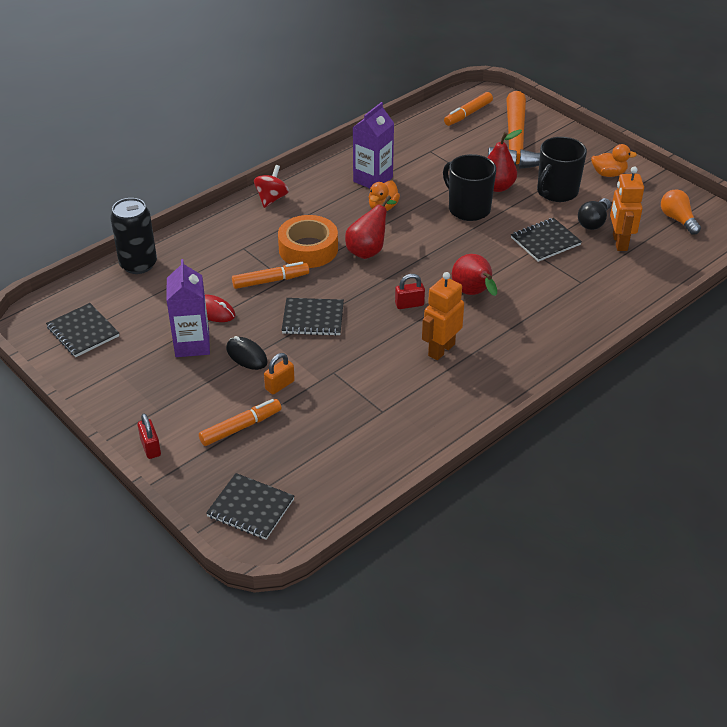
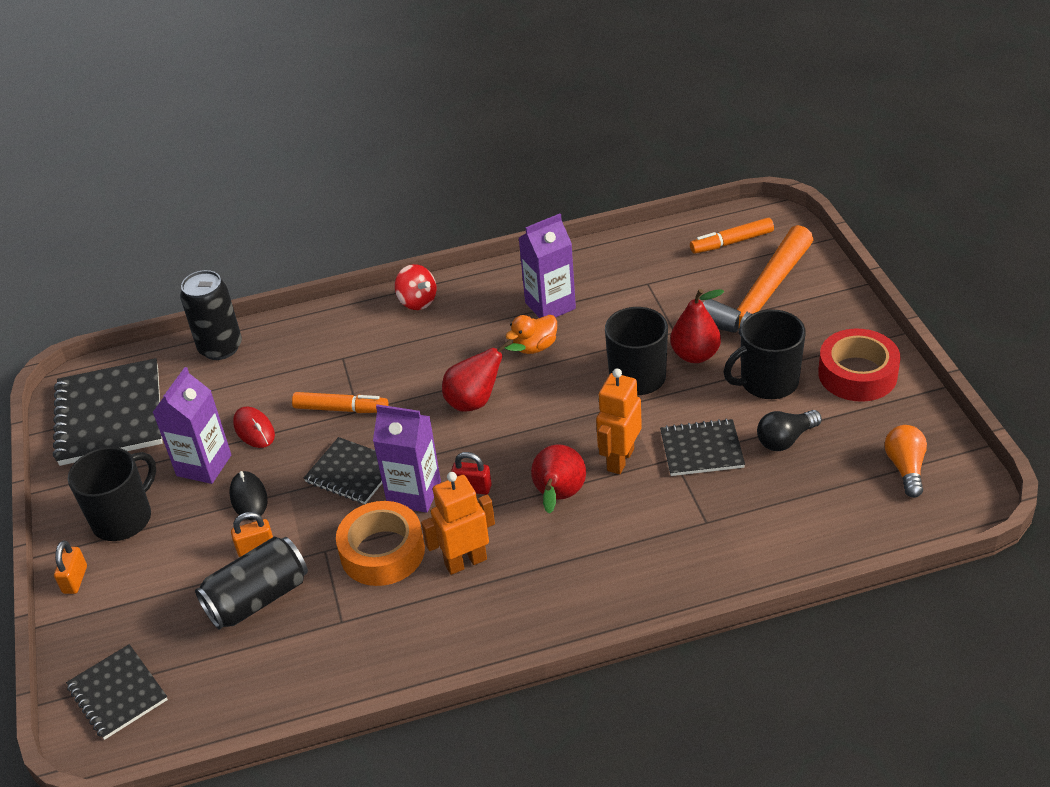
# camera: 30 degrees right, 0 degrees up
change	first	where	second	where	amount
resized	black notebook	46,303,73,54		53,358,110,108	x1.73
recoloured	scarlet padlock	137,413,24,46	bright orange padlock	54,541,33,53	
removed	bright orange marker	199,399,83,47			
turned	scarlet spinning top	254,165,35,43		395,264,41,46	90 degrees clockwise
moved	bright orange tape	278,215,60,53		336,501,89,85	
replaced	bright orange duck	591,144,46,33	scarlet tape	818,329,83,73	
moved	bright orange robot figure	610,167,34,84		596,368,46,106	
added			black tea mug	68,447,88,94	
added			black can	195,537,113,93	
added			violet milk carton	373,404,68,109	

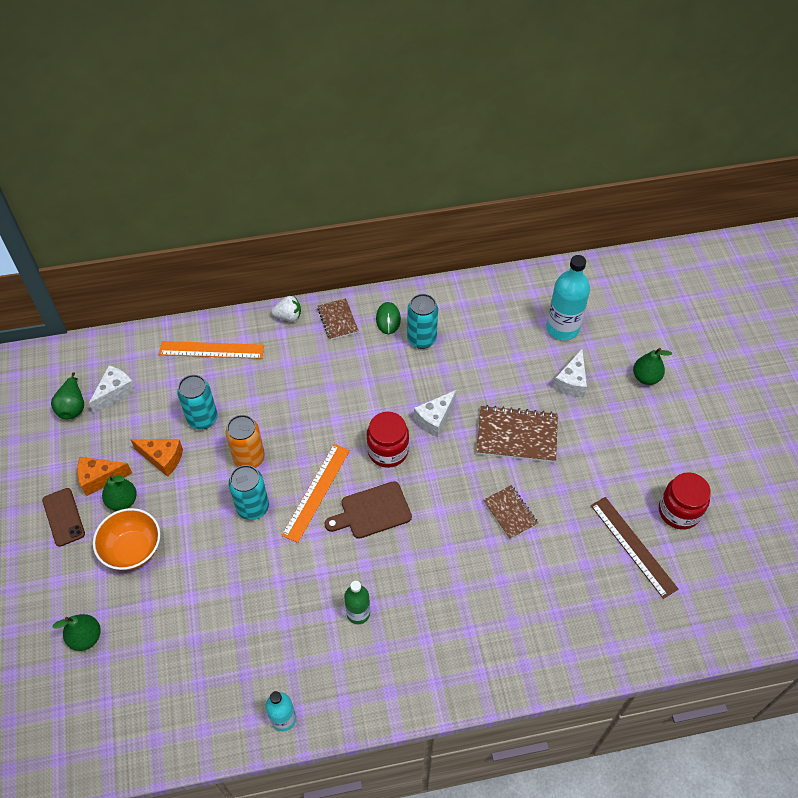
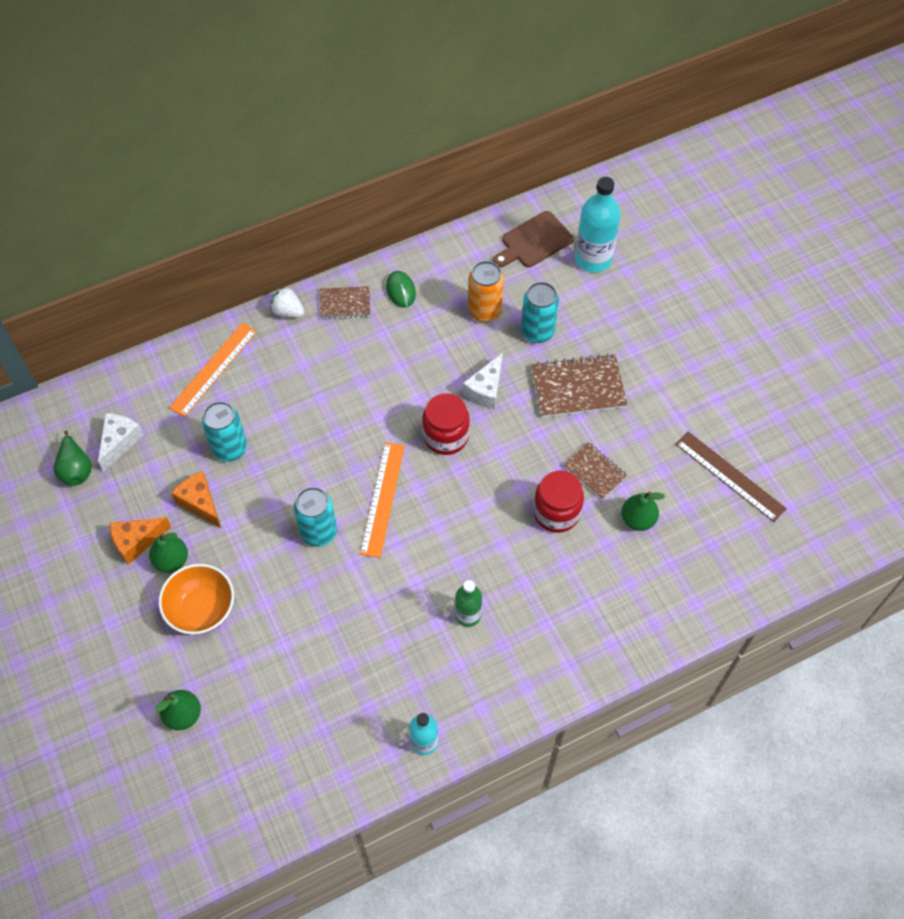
# camera: 15 degrees left, 5 degrees up
change	first	where	second	where	amount
removed	russet smartphone	42,488,43,59			
turned	bright orange piece of cheese	130,439,53,38		171,471,50,57	135 degrees counterclockwise
turned	bright orange straightedge	159,341,105,18		169,322,88,95	45 degrees counterclockwise
moved	bright orange can	225,415,40,53		468,261,36,61	
turned	white berry	271,296,30,26		270,287,35,31	135 degrees counterclockwise
turned	russet notebook	317,298,42,42		320,286,50,33	60 degrees counterclockwise
moved	russet bread board	325,481,87,58		493,211,81,56	
moved	turquoise can	407,294,31,55		521,282,38,61	
removed	white piece of cheese	553,349,34,49			
moved	green pear fruit	633,348,39,37		621,491,44,40	
moved	scarlet jar	659,472,52,58		533,470,51,63	

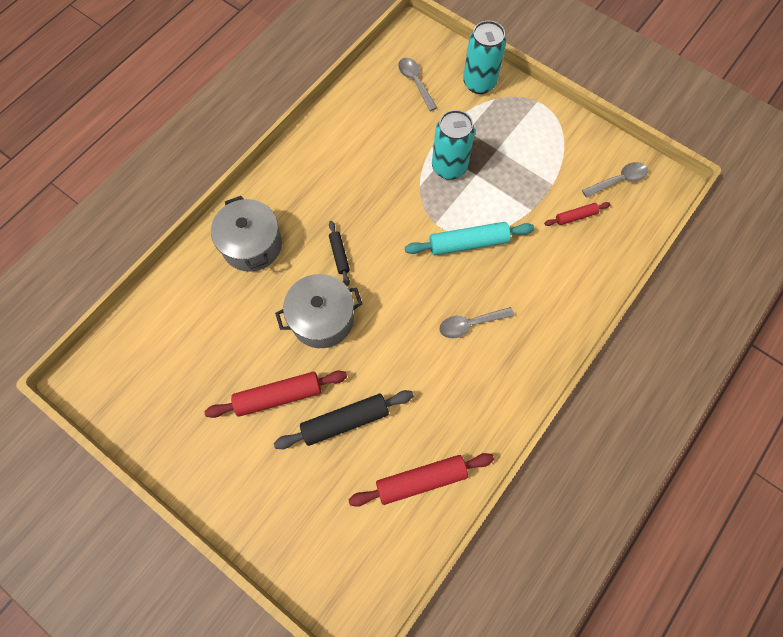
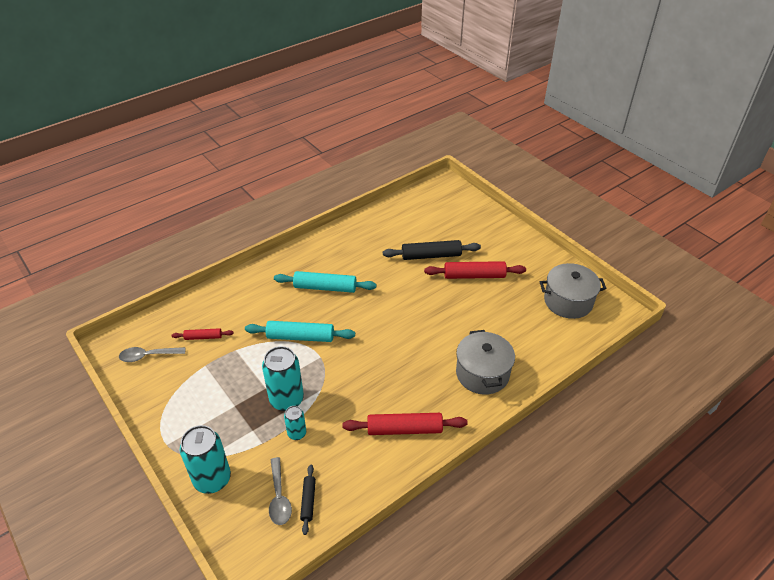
# camera: 165 degrees left, 25 degrees down
change	first	where	second	where	amount
moved	gray pot	275,274,87,74		540,263,67,56	
moved	black rolling pin	329,221,21,65		300,465,16,70	
moved	scarlet rolling pin	348,453,146,54		342,413,126,22	
replaced	gray tablespoon	439,307,75,31	turquoise rolling pin	274,271,102,22	
added			turquoise can	284,406,22,34	

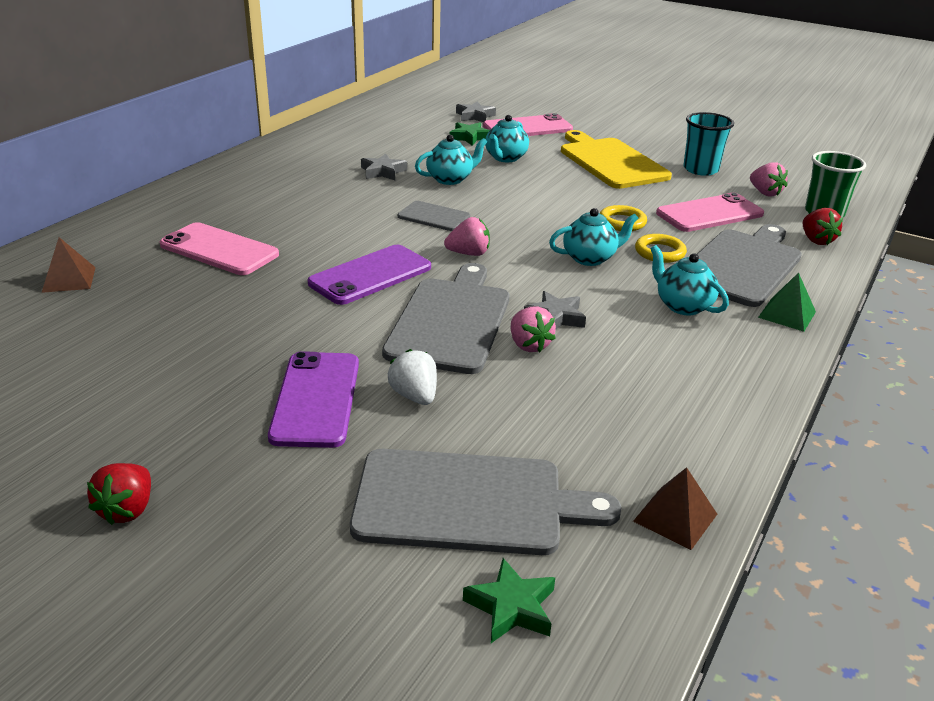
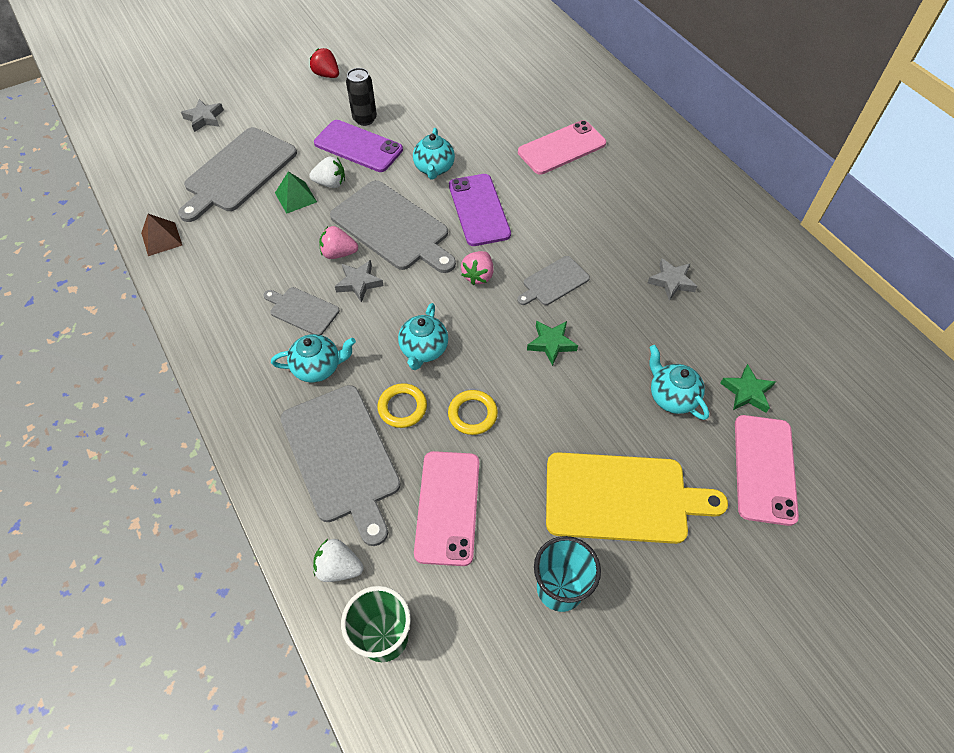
# camera: 120 degrees right, 25 degrees up
change	first	where	second	where	amount
removed	russet pyramid shape	41,237,55,56			
moved	turquoise tea pot	415,135,72,50		413,128,42,51	
moved	gray star	456,101,40,21		181,99,43,33	
moved	green star	463,558,92,85		527,321,51,45	
removed	rosy berry	750,162,38,34			
moved	green pyramid shape	758,272,58,60		275,171,42,43	
recoloured	scarlet berry	803,208,40,37	white berry	313,539,51,43	
added			gray bread board	263,287,77,48	
added			black can	346,68,31,58	

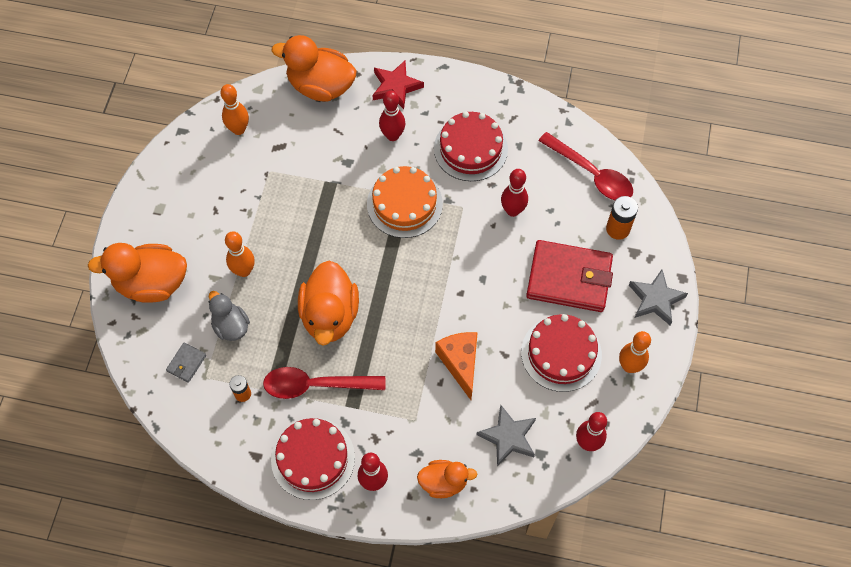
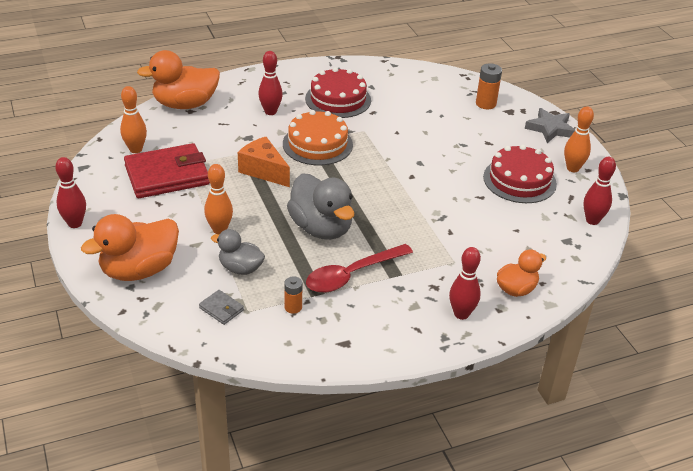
# camera: 35 degrees left, 25 degrees down
change	first	where	second	where	amount
turned	gray billfold	166,343,40,40		199,290,45,35	45 degrees counterclockwise
removed	scarlet layer cake	271,418,84,82			
recoloured	bright orange duck	298,260,61,86	gray duck	287,174,68,66	
removed	scarlet star	372,61,52,48			
moved	bright orange piece of cheese	435,332,43,68		238,137,52,50	
removed	gray star	476,405,60,61			
moved	scarlet bowling pin	501,169,27,48		55,157,31,71	
moved	scarlet billfold	526,240,87,72		124,143,86,55	
removed	scarlet tablespoon	538,132,95,68			

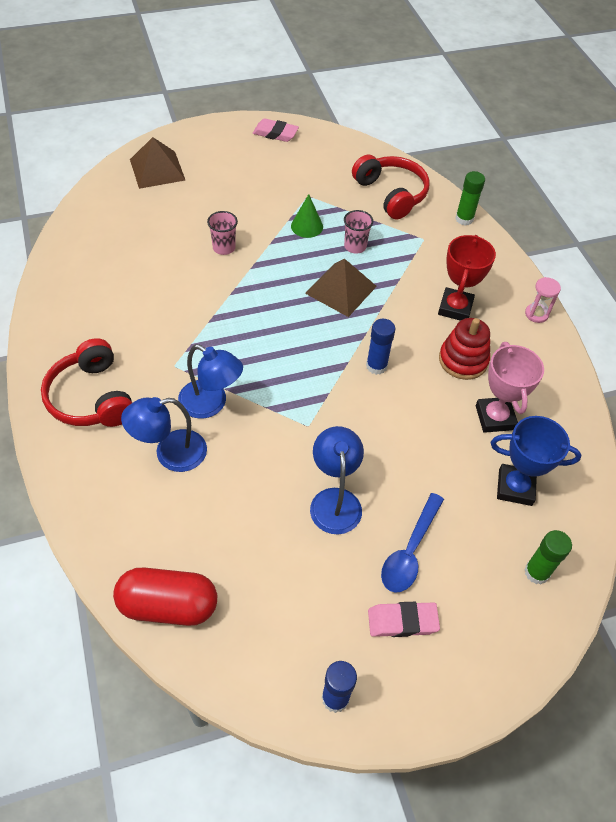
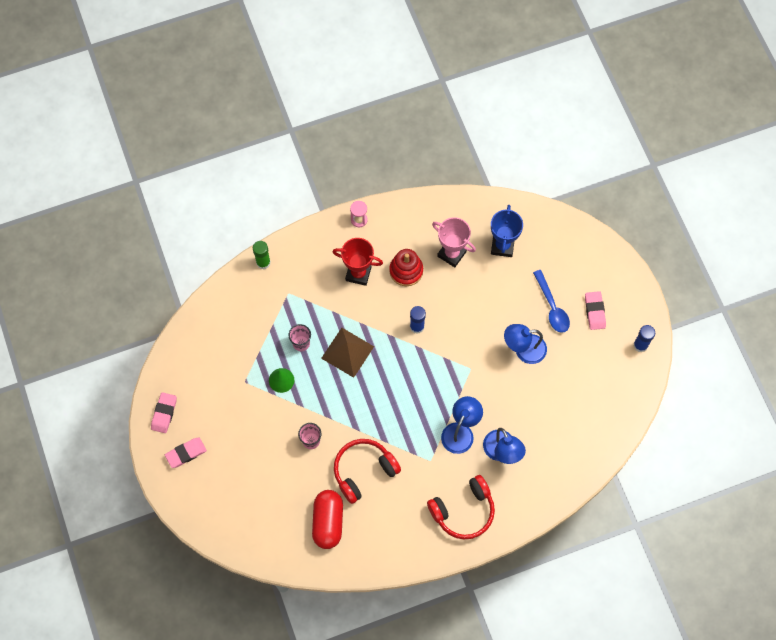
# camera: 90 degrees left, 15 degrees up
change	first	where	second	where	amount
moved	scarlet capsule	113,567,104,59		312,490,31,59	
removed	russet pyramid shape	130,137,55,52			
moved	scarlet over-ear headphones	352,155,78,64		334,439,67,65	
turned	blue tablespoon	381,493,63,100		533,270,37,63	45 degrees clockwise
turned	rosy trophy	476,342,68,91		432,217,44,50	45 degrees clockwise
removed	green glue stick	524,530,48,54			
added			rosy pencil eraser	165,438,42,30	

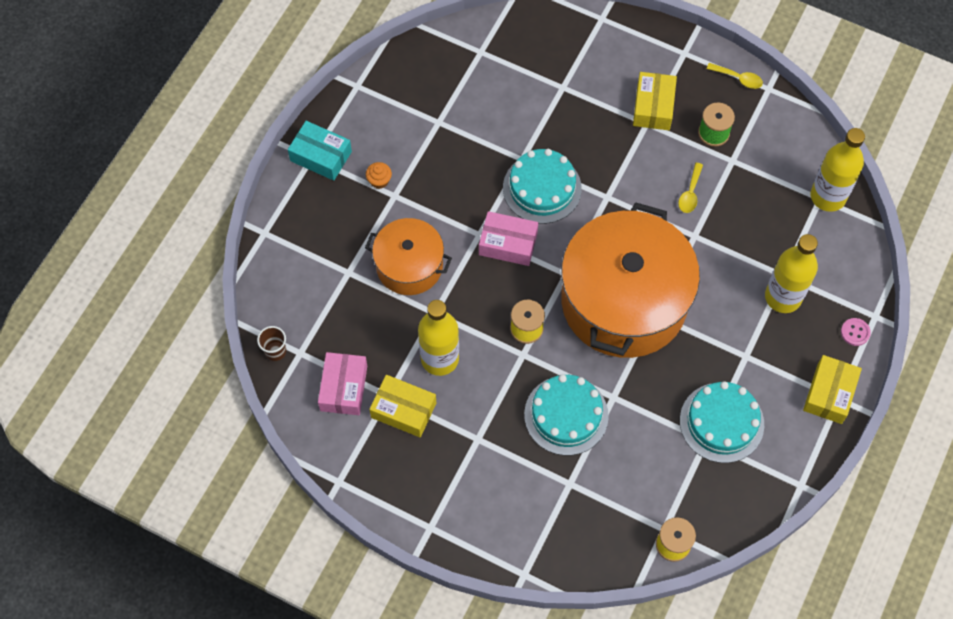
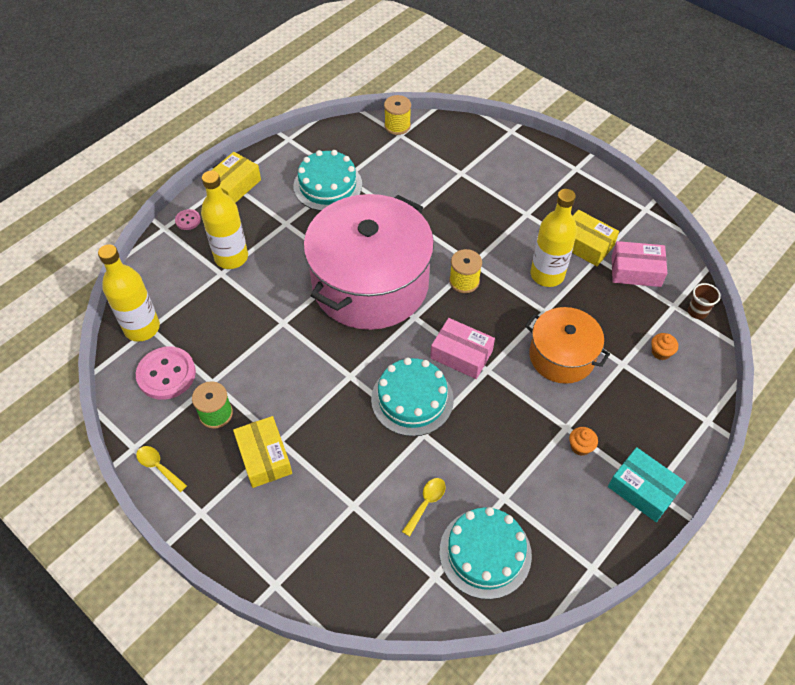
# camera: 165 degrees left, 10 degrees down
change	first	where	second	where	amount
turned	rosy parcel	318,352,49,63		612,241,55,46	75 degrees clockwise
moved	turquoise layer cake	524,374,85,82		439,507,93,92	
recoloured	bright orange pot	561,202,139,156	rosy pot	303,194,131,136	
turned	golden parcel	633,72,44,58		233,416,59,72	45 degrees counterclockwise
moved	golden tablespoon	678,163,25,50		402,478,44,59	
added			rosy shirt button	136,347,60,53	
added			bright orange cupcake	651,333,27,27	

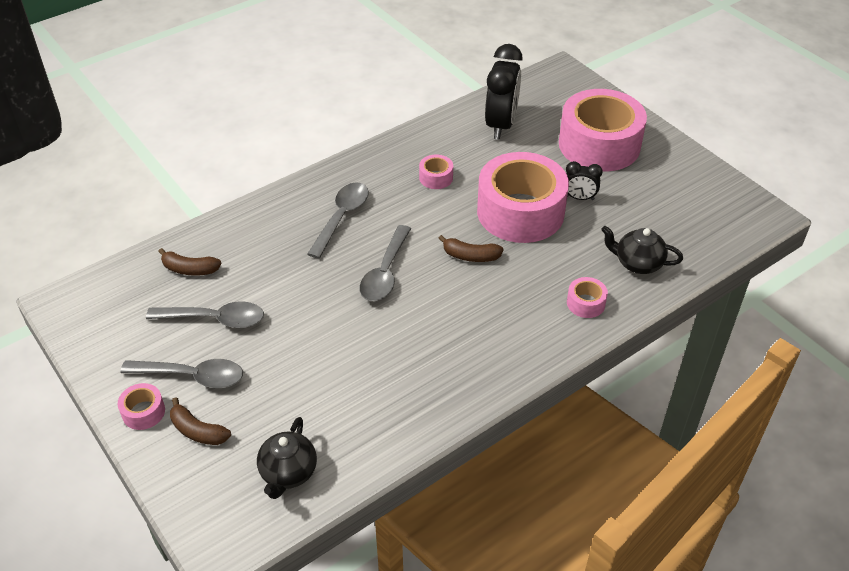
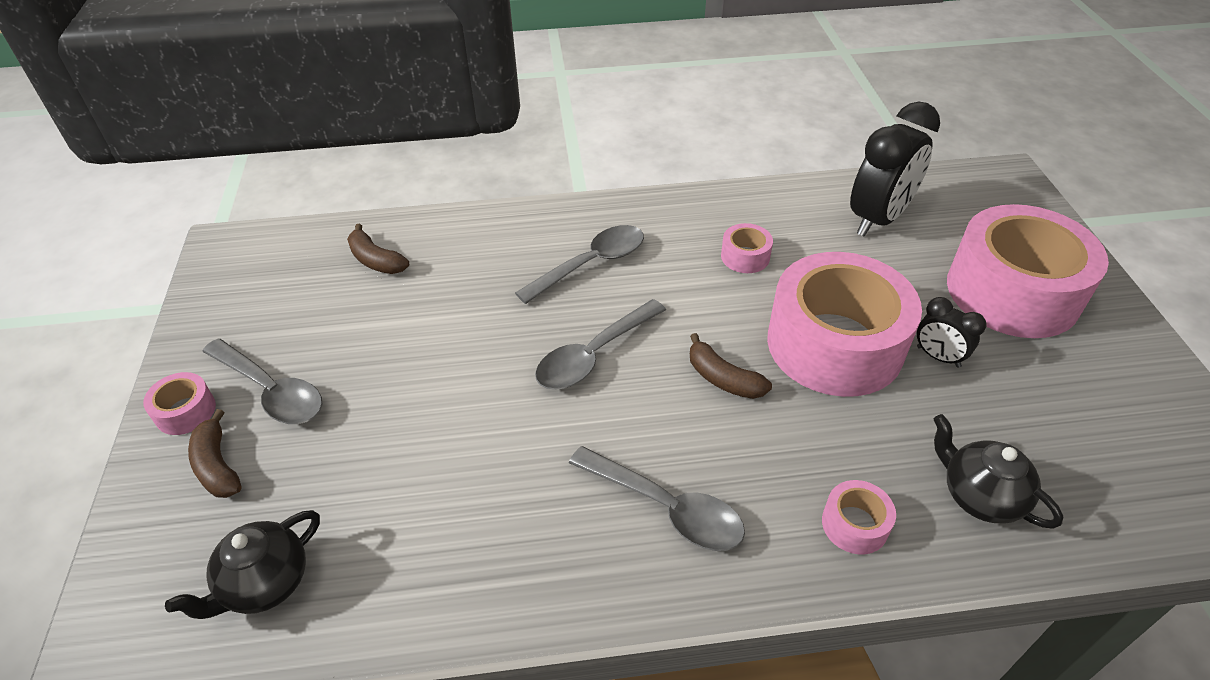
# camera: 30 degrees right, 0 degrees up
change	first	where	second	where	amount
moved	gray tablespoon	146,301,118,27		569,446,176,105	

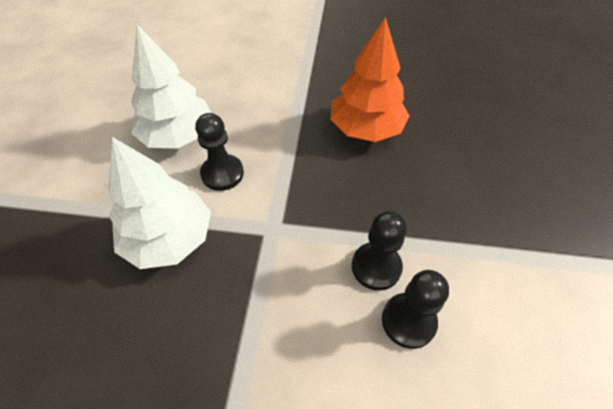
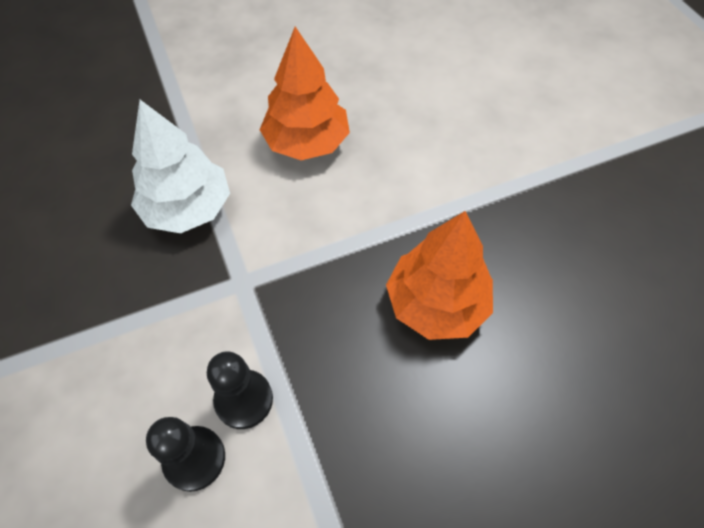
# camera: 60 degrees right, 5 degrees up
change	first	where	second	where	amount
recoloured	white fir tree	131,25,81,124	bright orange fir tree	260,27,90,133	
removed	black chess pawn	195,113,49,78			

